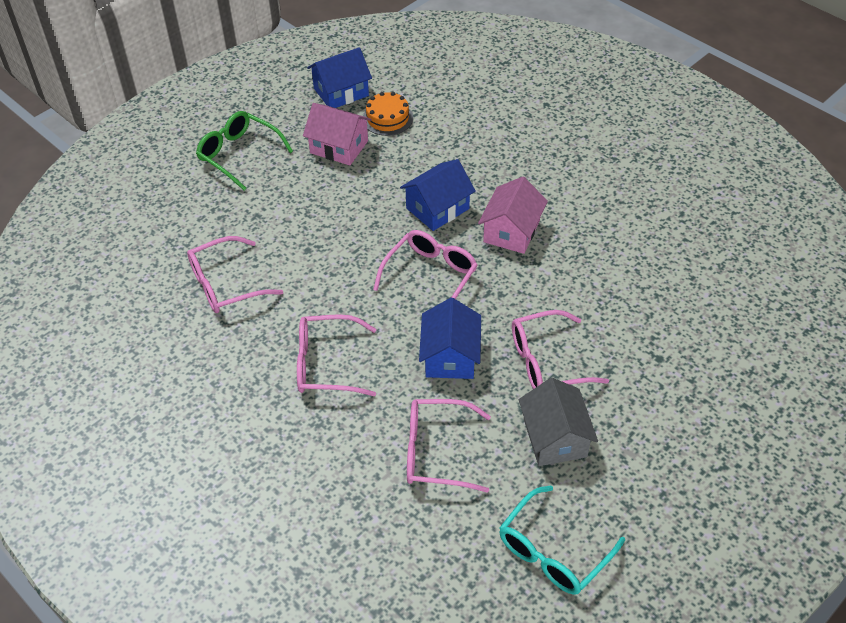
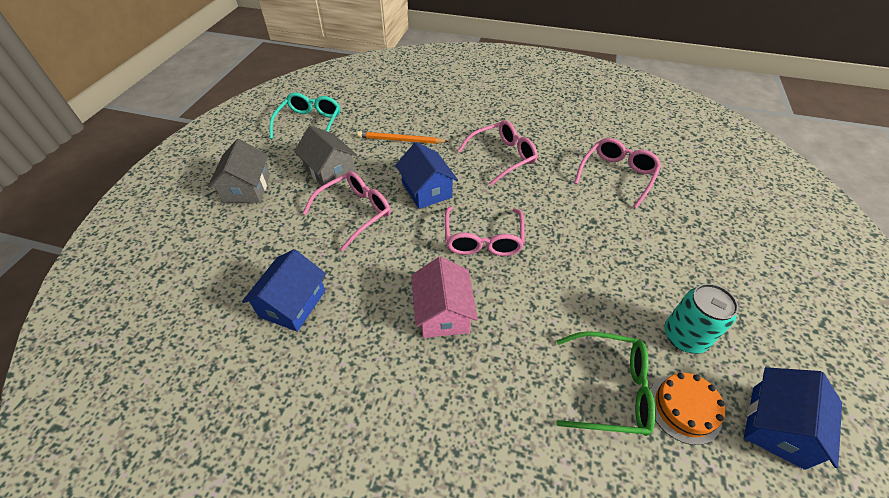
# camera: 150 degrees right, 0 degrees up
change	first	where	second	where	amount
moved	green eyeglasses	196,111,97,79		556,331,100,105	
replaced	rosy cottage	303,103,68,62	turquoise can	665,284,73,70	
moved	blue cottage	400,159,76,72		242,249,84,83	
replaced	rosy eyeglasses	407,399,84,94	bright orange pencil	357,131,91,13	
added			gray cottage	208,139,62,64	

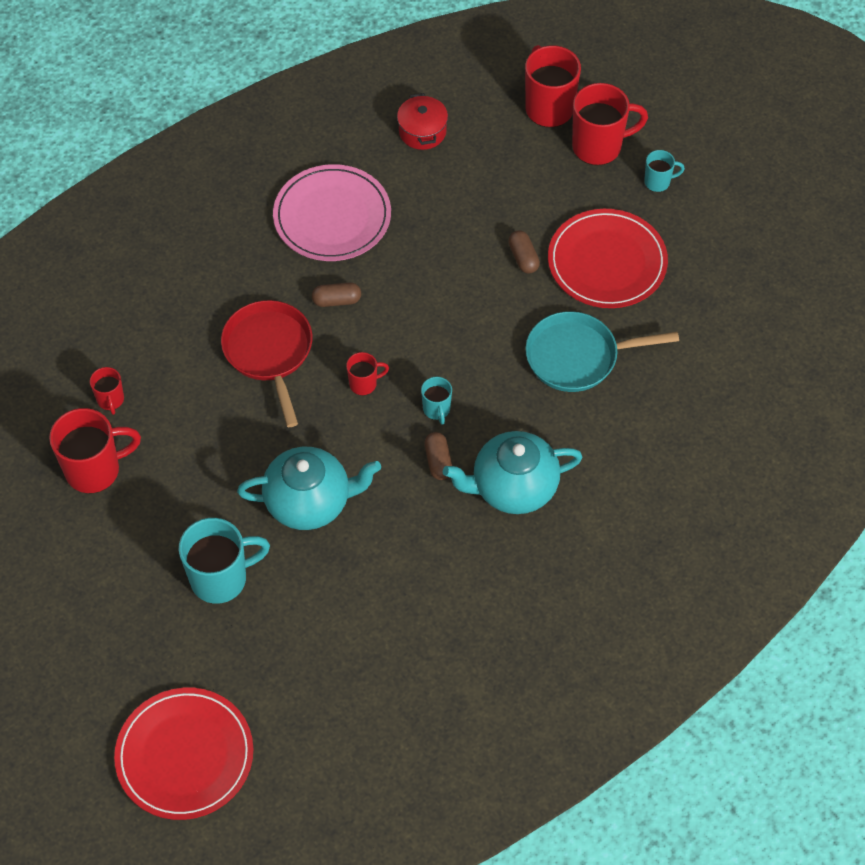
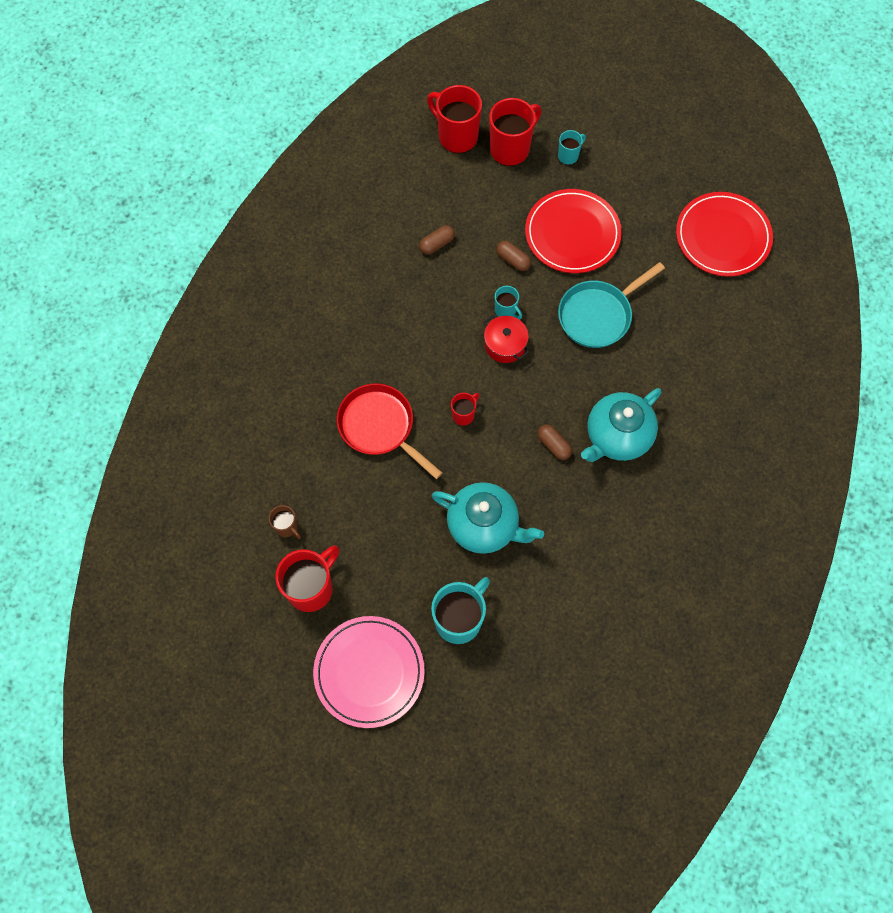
# camera: 30 degrees left, 10 degrees up
change	first	where	second	where	amount
recoloured	scarlet tea mug	90,367,34,48	russet tea mug	269,505,32,34	
moved	scarlet flat dish	114,688,139,132		676,192,97,85	
turned	turquoise tea pot	237,447,144,83		432,482,112,72	60 degrees clockwise
moved	rosy flat dish	273,164,118,97		313,616,112,112	
moved	russet capsule	312,282,49,25		419,225,36,30	
moved	scarlet pot	397,93,51,57		483,315,46,48	
moved	turquoise tea mug	421,377,31,48		495,286,27,33	

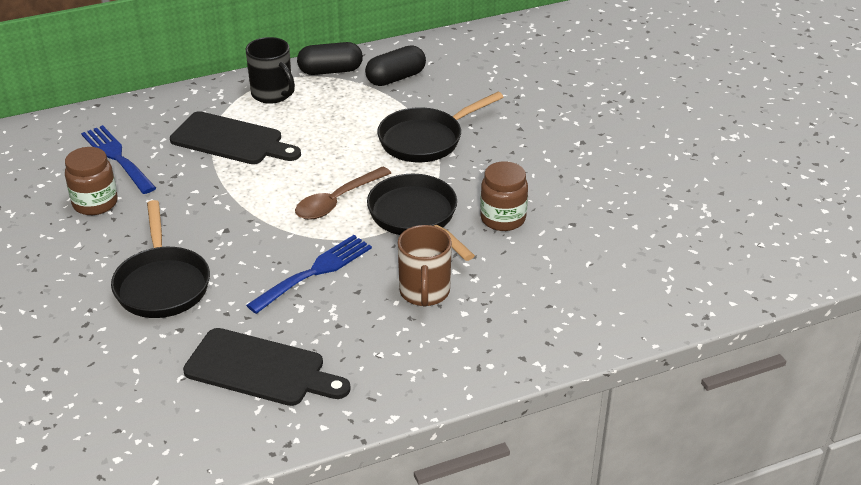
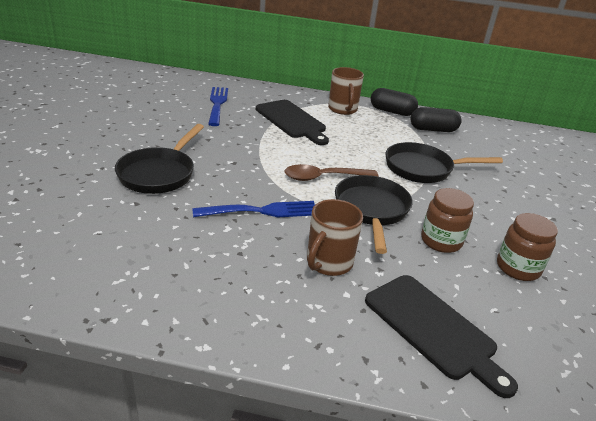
# camera: 30 degrees right, 5 degrees down
change	first	where	second	where	amount
moved	russet jar	65,147,53,68		497,213,61,68	
moved	black bread board	183,328,168,78		365,275,153,123	
recoloured	black tea mug	245,37,50,67	russet tea mug	328,67,36,48	

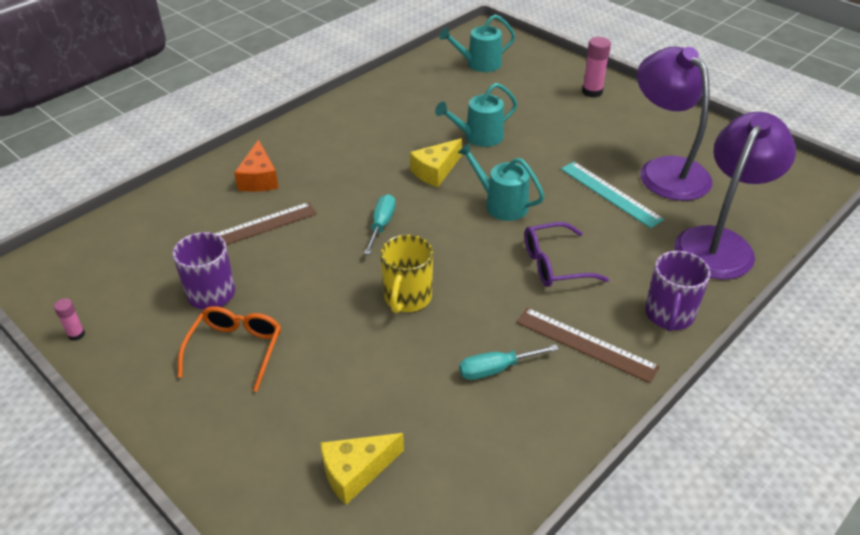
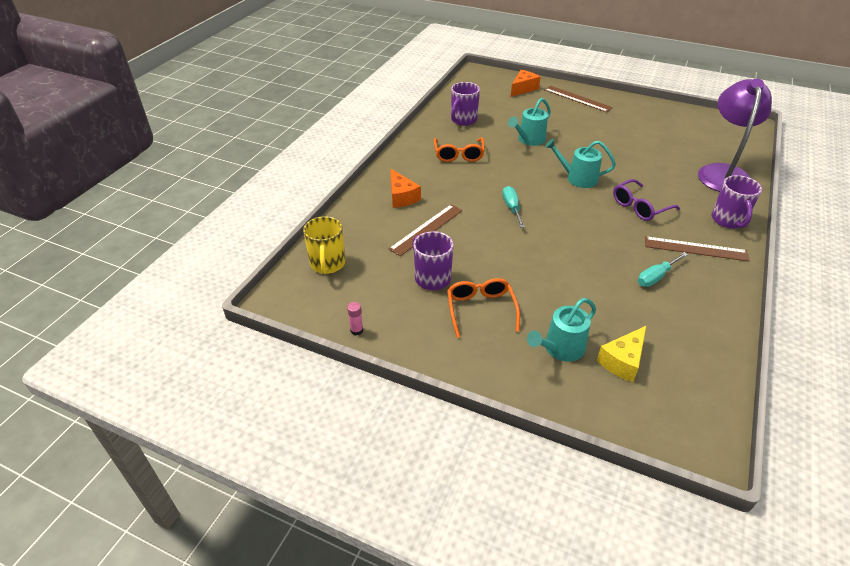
# camera: 20 degrees left, 0 degrees up
change	first	where	second	where	amount
moved	golden tea mug	380,234,53,79		303,216,42,58	
removed	golden piece of cheese	410,138,52,49			
moved	turquoise sprinkling can	439,14,76,58		527,298,69,64	
removed	turquoise straightedge	561,162,103,66			
replaced	rosy glue stick	582,37,29,61	russet straightedge	544,86,69,26	
removed	violet lamp	637,46,76,155			
added			bright orange eyeglasses	434,138,51,24	
added			violet tea mug	451,82,29,44	
added			bright orange piece of cheese	511,70,29,27	

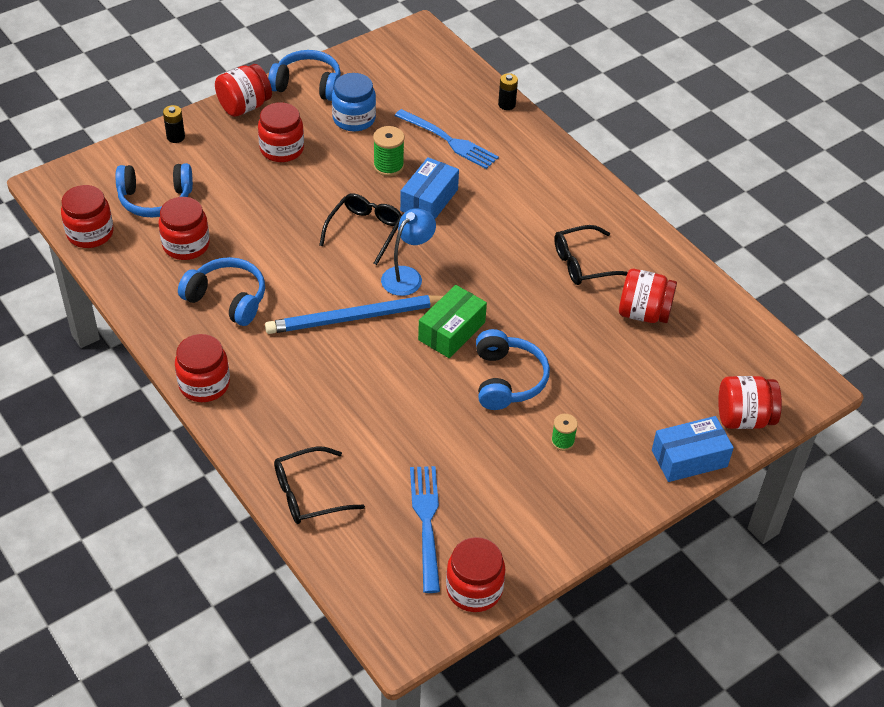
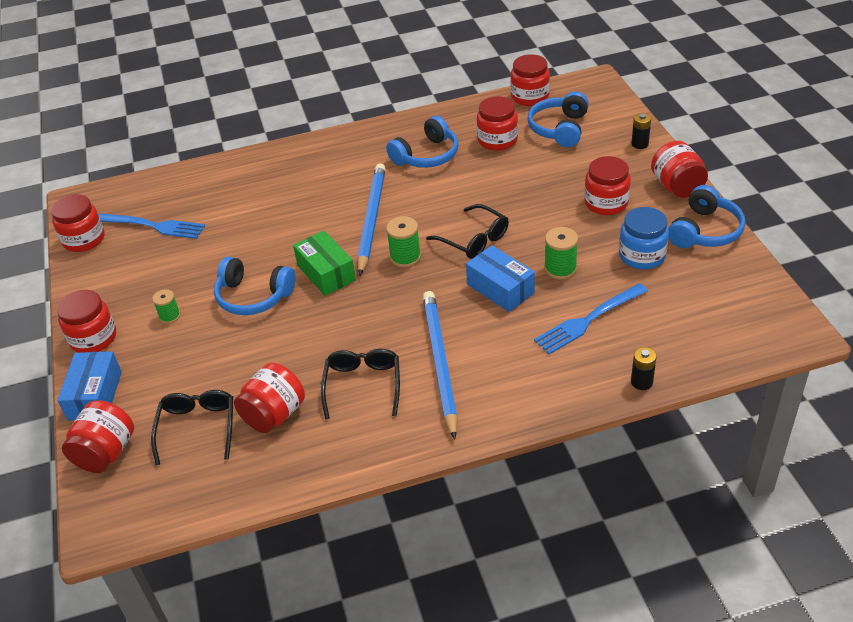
# camera: 115 degrees right, 5 degrees down
change	first	where	second	where	amount
moved	scarlet jar	175,334,55,68		57,290,59,63	
moved	black eyeglasses	274,447,91,77		151,390,82,75	
replaced	blue lamp	381,208,55,88	green bobbin	386,216,35,51	
added			blue pencil	423,291,35,149	

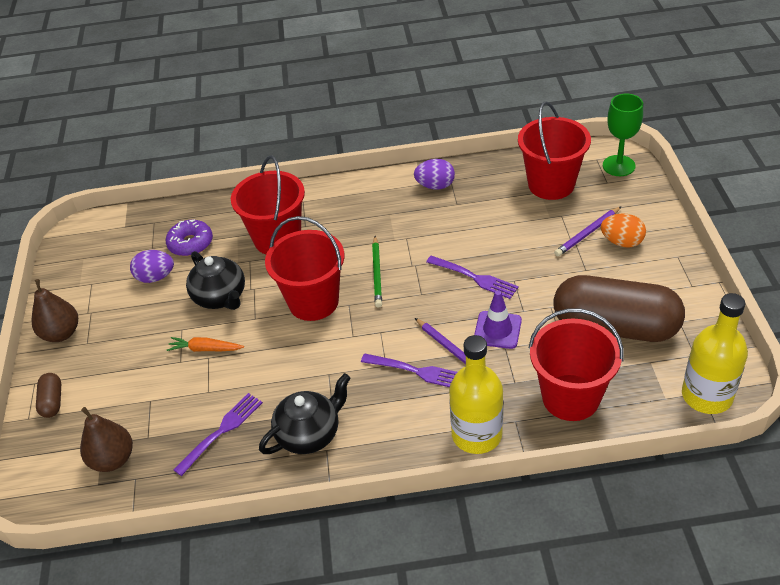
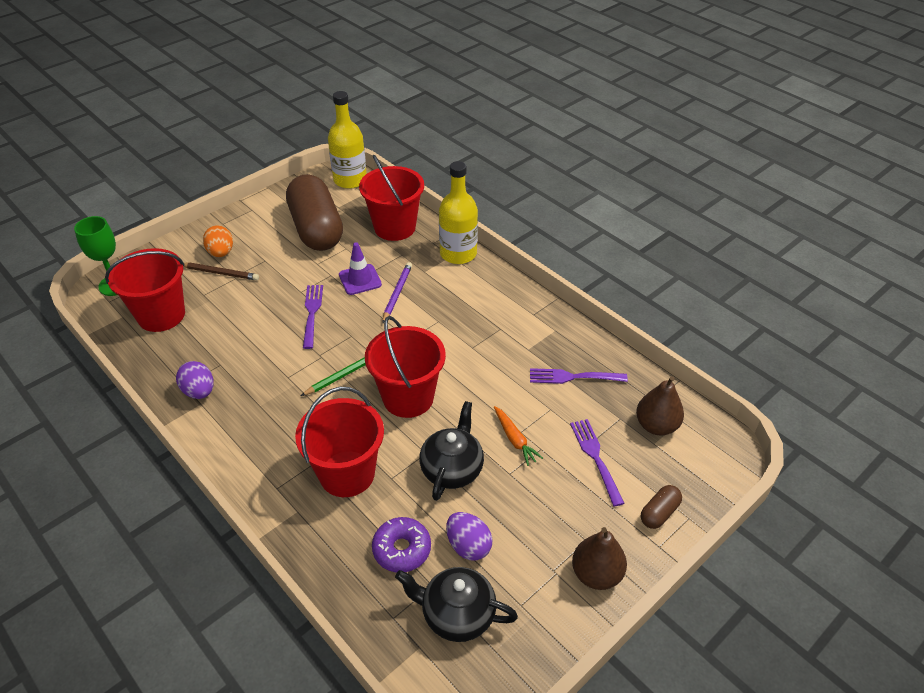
# camera: 130 degrees left, 0 degrees up
change	first	where	second	where	amount
moved	black tea pot	259,373,91,81		395,567,123,75	
moved	violet table fork	361,354,97,33		570,419,55,88	
recoloured	violet pencil	554,206,67,50	russet pencil	183,262,76,18	

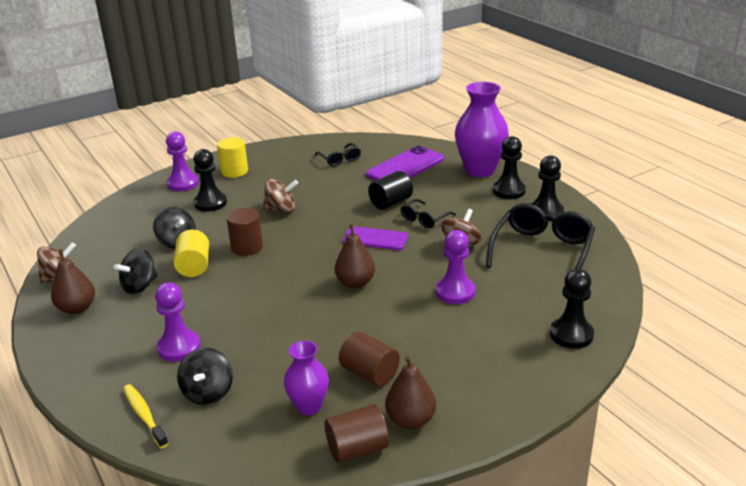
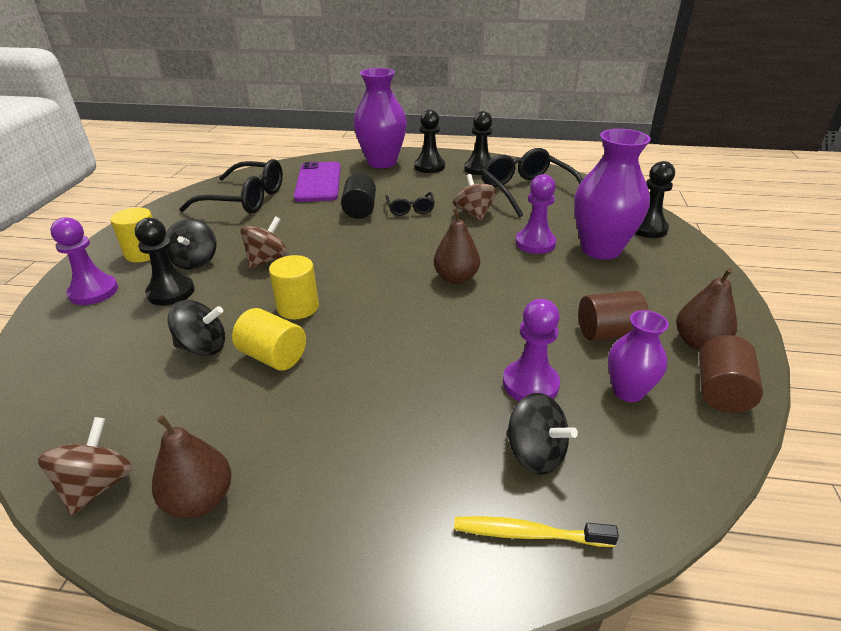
# camera: 50 degrees left, 5 degrees up
change	first	where	second	where	amount
moved	black spinning top	114,248,43,46		166,219,50,51	
moved	violet chess pawn	155,282,46,80		503,299,57,102	
recoloured	russet solid cylinder	227,208,36,48	golden solid cylinder	269,255,50,64	
resized	black eyeglasses	315,143,46,23		179,159,104,55	x1.93
removed	violet smartphone	343,226,65,24			
added			violet flower vase	574,129,77,131	

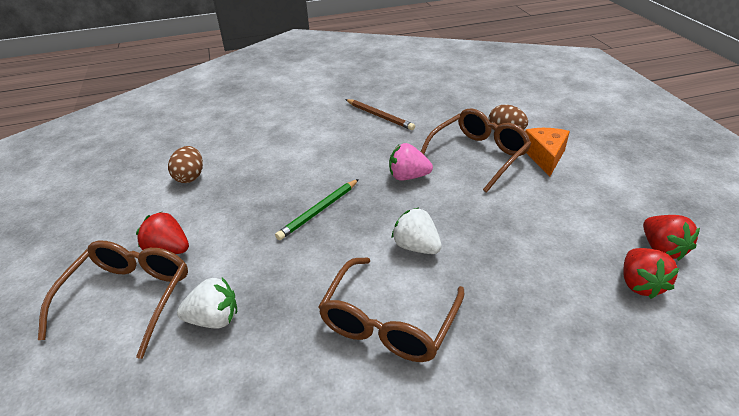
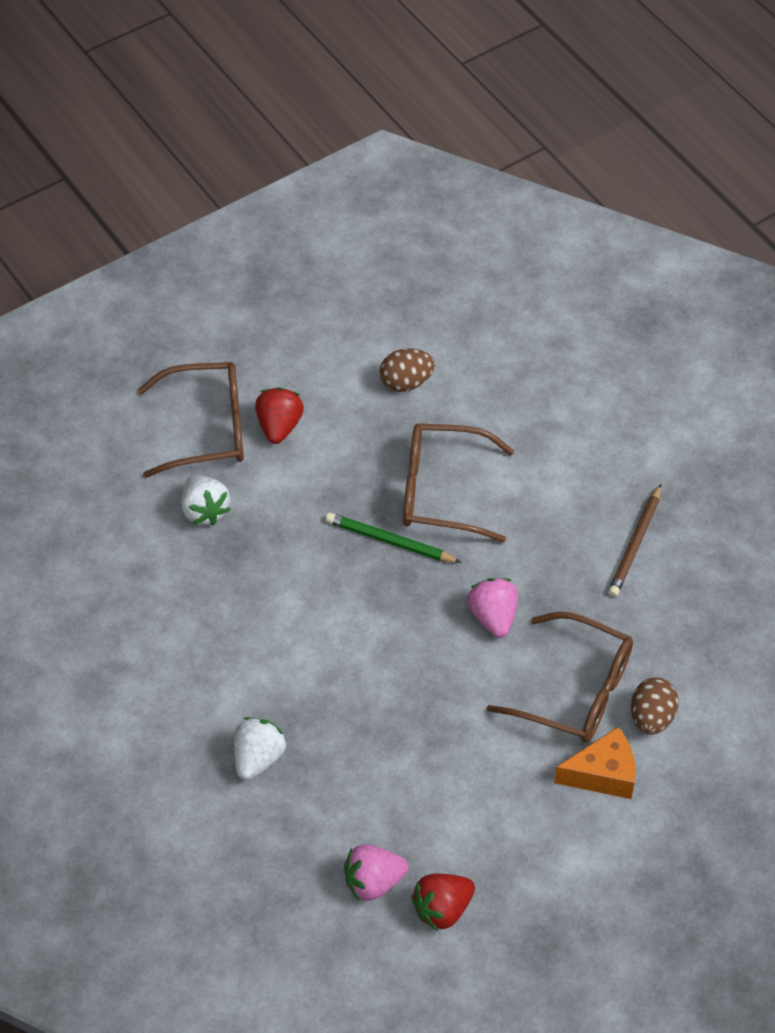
# camera: 70 degrees right, 15 degrees up
change	first	where	second	where	amount
moved	russet eyeglasses	318,258,146,104		403,423,111,119	
moved	white berry	391,208,51,46		234,717,53,63	
recoloured	scarlet berry	623,248,57,51	rosy berry	344,845,64,56	

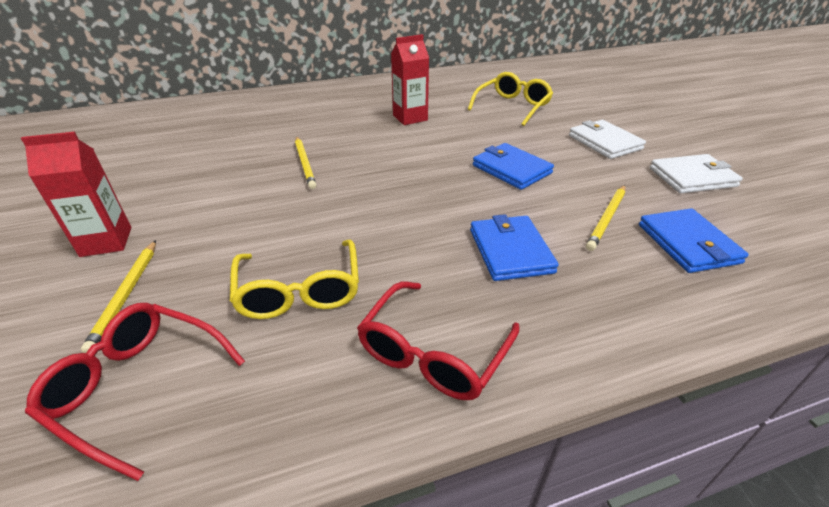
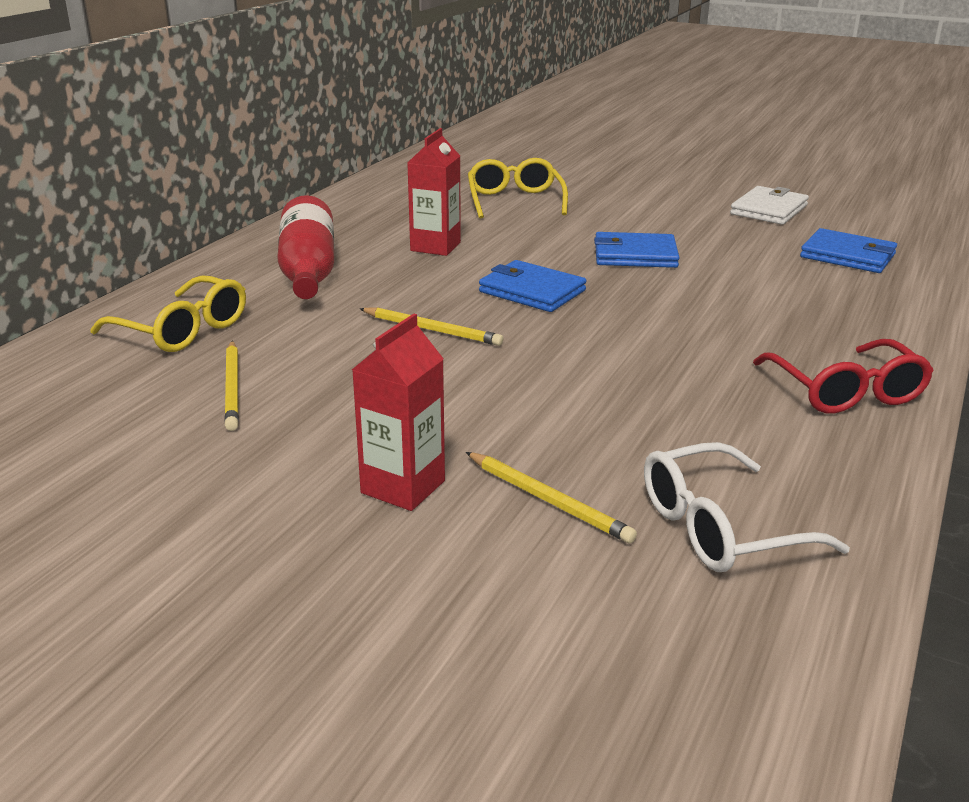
# camera: 45 degrees left, 10 degrees down
change	first	where	second	where	amount
recoloured	scarlet eyeglasses	25,303,220,178	white eyeglasses	644,442,206,130	
moved	golden eyeglasses	230,240,129,79		90,275,156,77	
moved	blue billfold	470,214,89,67		479,260,107,52	
removed	white billfold	569,120,77,39			
moved	golden pencil	586,185,39,66		224,341,15,90	
added			scarlet bottle	277,195,58,104	

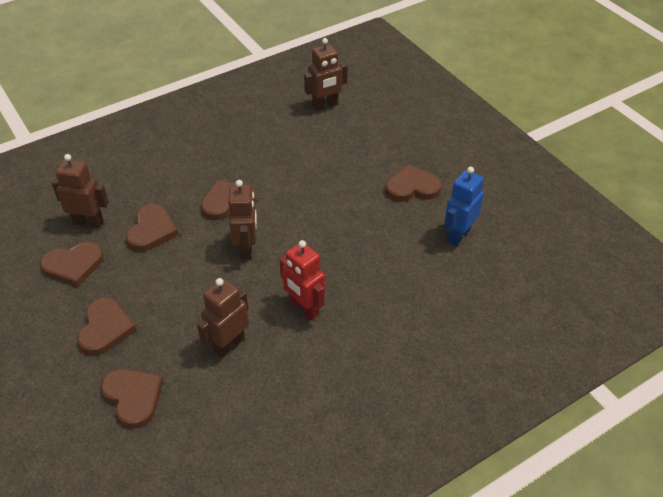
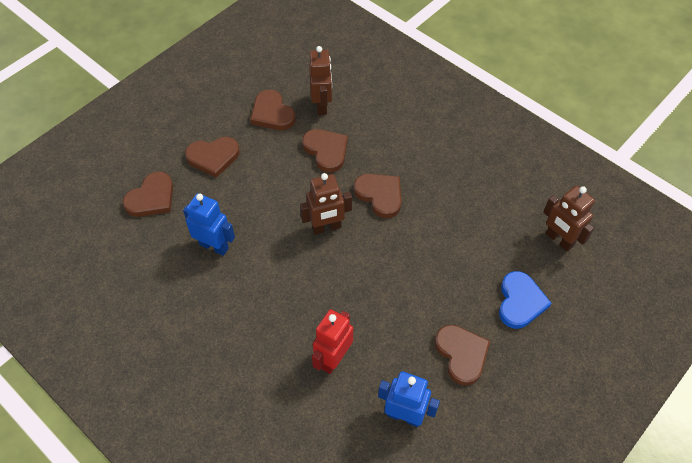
# camera: 75 degrees right, 10 degrees up
change	first	where	second	where	amount
turned	russet love heart	126,204,53,47		302,129,46,43	120 degrees counterclockwise
recoloured	russet robot figure	197,278,52,80	blue robot figure	183,193,52,63	
moved	scarlet robot figure	280,240,45,80		312,309,41,65	
added			blue love heart	499,271,53,58	

